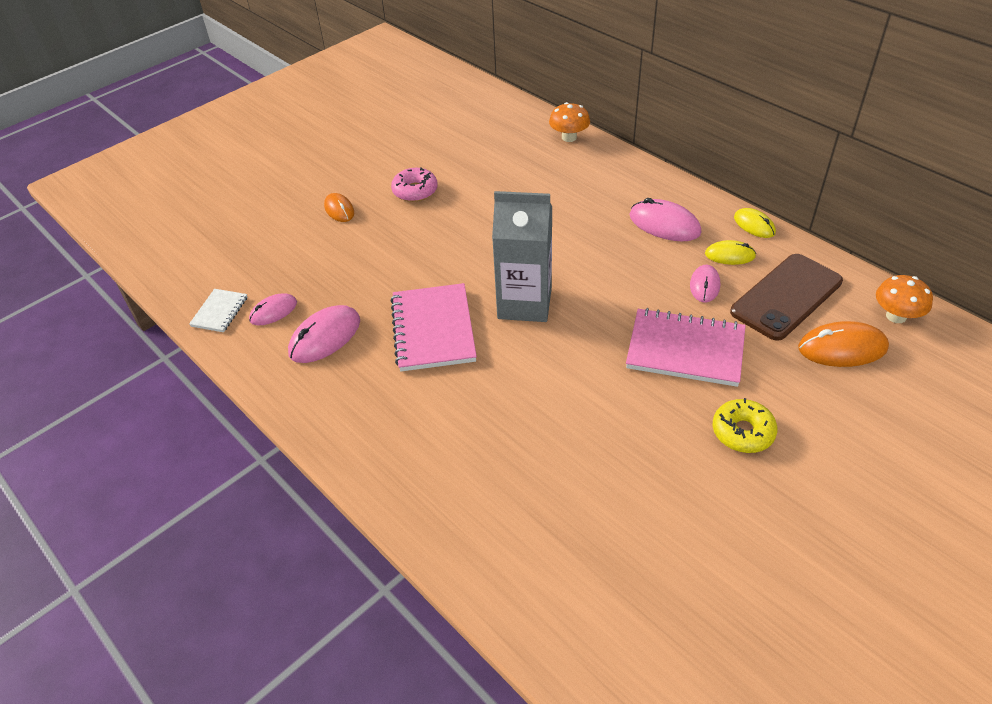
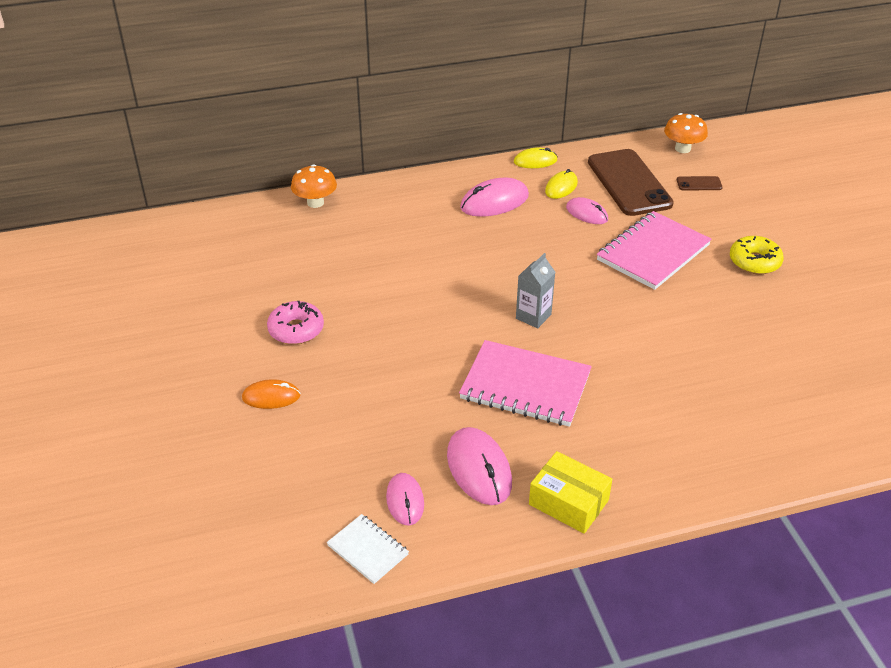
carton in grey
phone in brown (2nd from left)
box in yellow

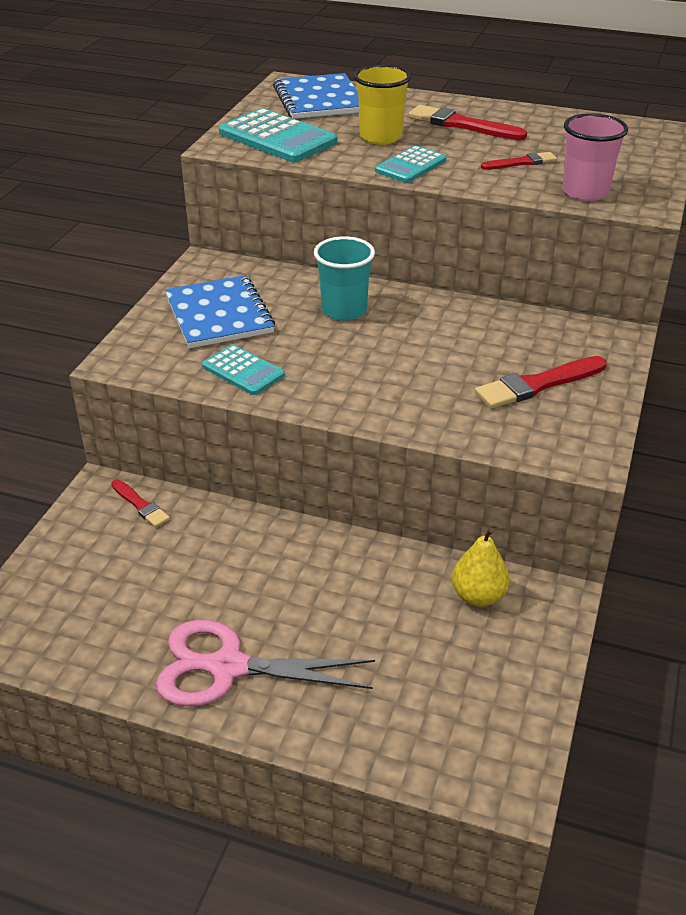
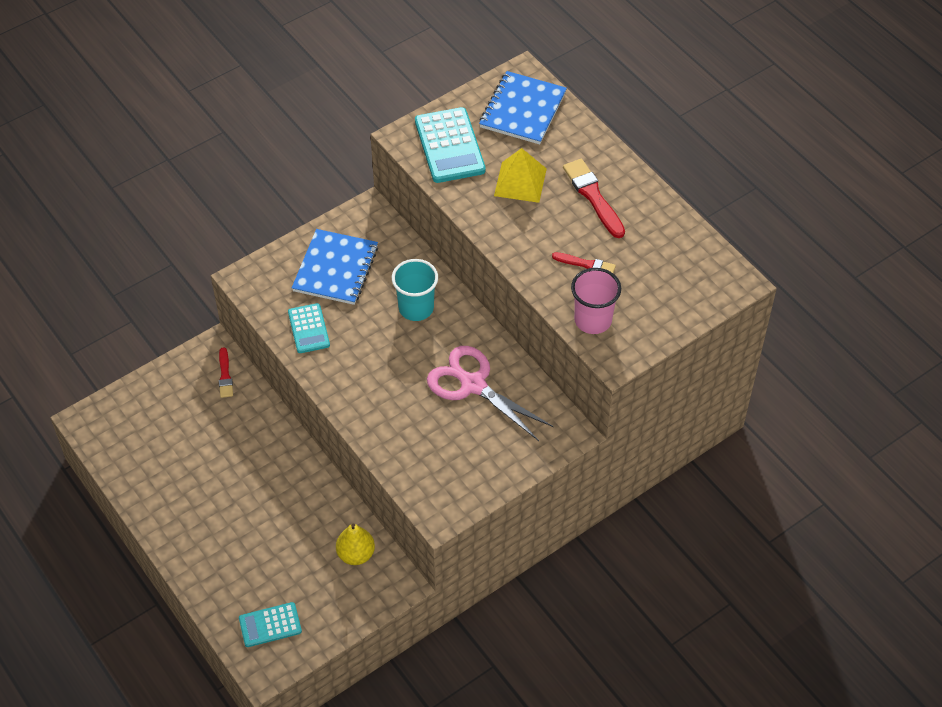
scissors in pink
pyramid in yellow
calculator in turquoise (1st from left)
brush in red (4th from left in the first image)

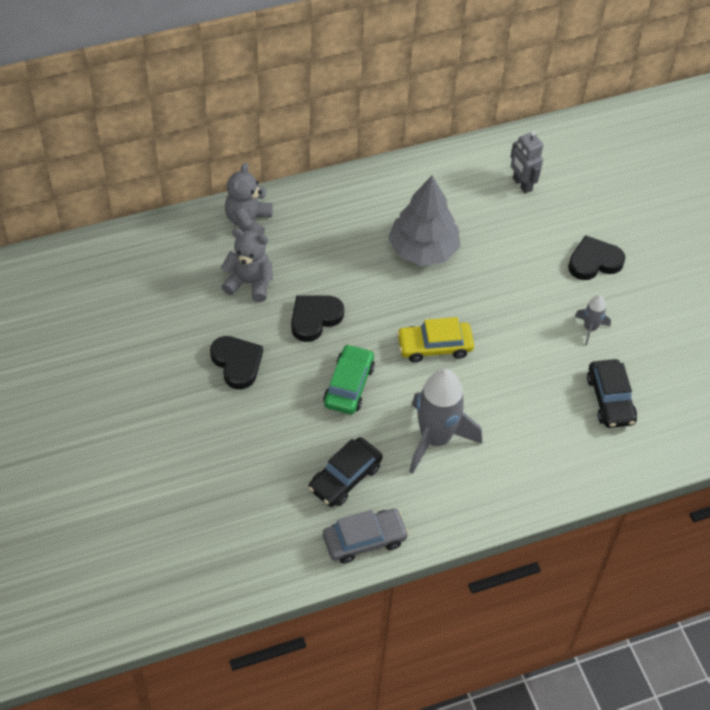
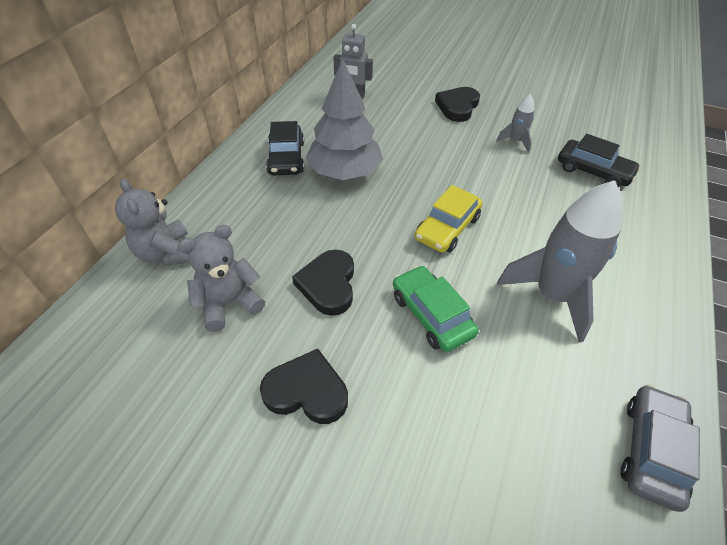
car in black (1st from left)

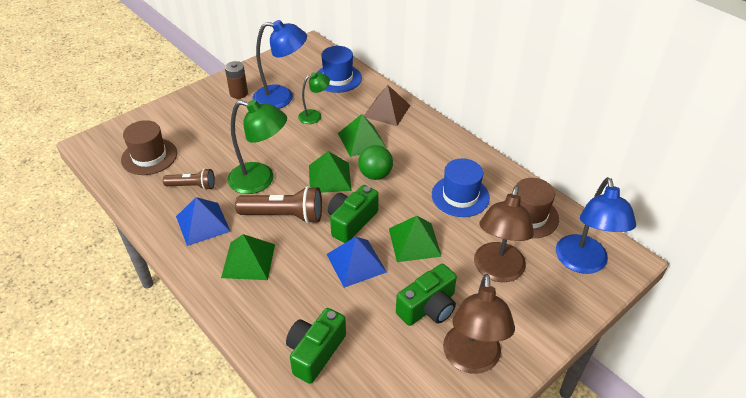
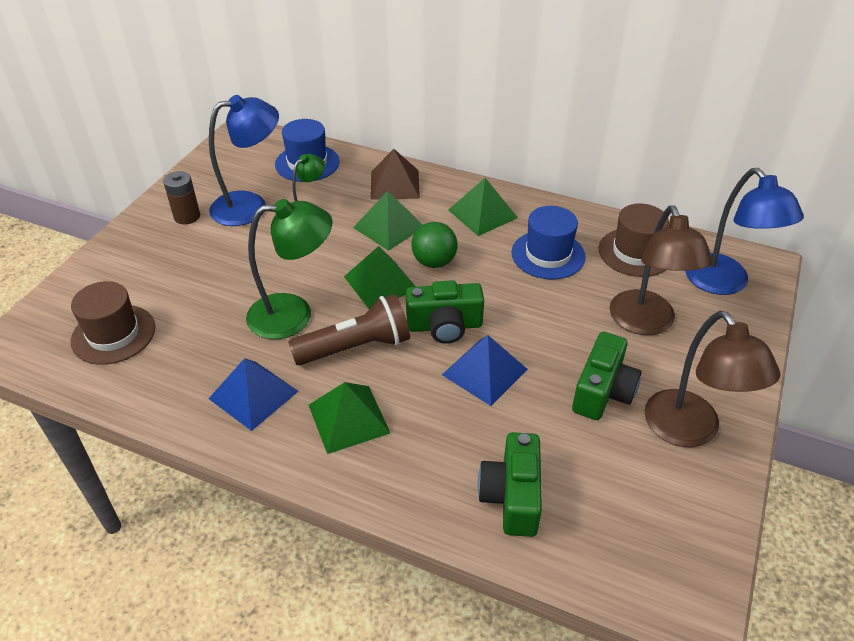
flashlight in brown (1st from left in the first image)
camera in green (1st from left)
pyramid in green (4th from left)

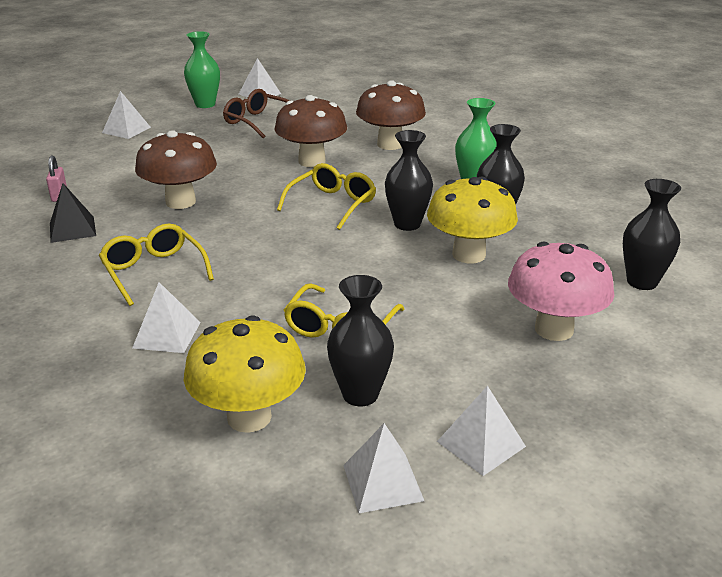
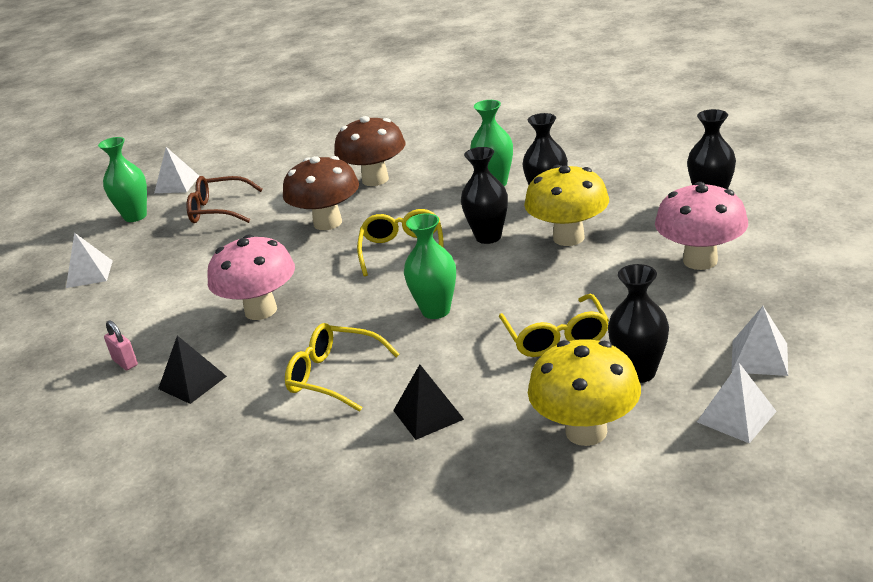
pyramid in black (2nd from left)
mushroom in pink (1st from left)
vase in green (2nd from left)

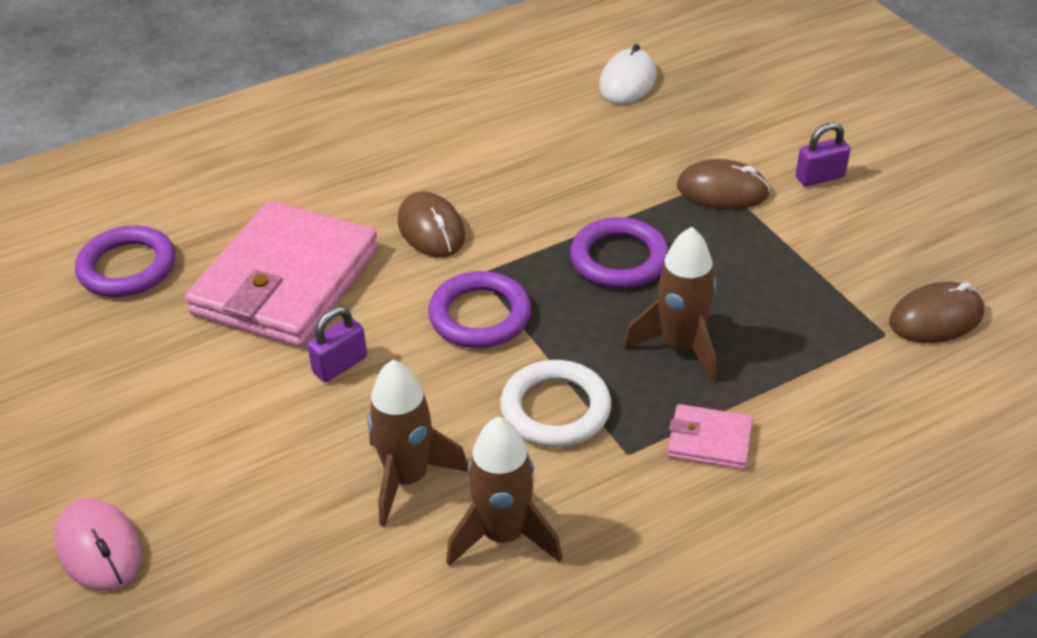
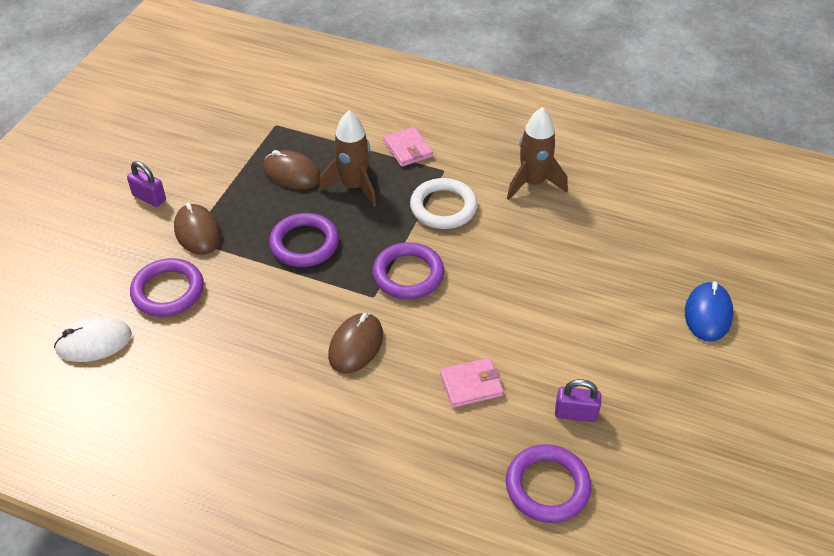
mouse in blue
wallet in pink (2nd from left)
padlock in purple (2nd from left)
rocket in brown (1st from left in the first image)
mouse in brown (2nd from left)
ring in purple (1st from left)

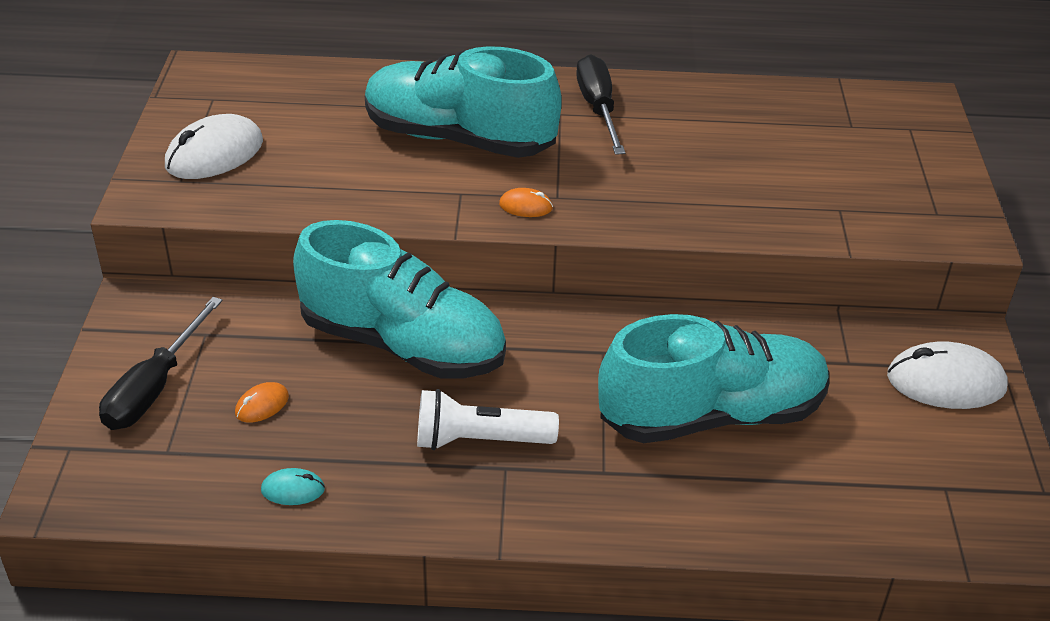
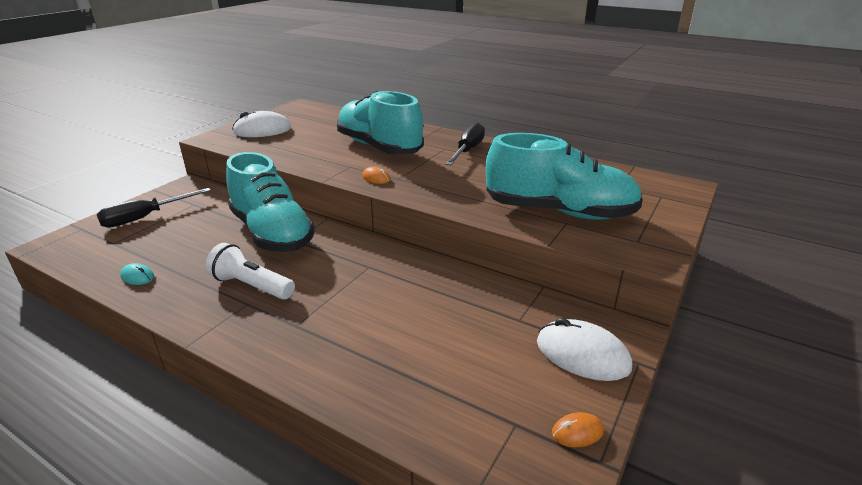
mouse in orange (2nd from left)
shoe in turquoise (3rd from left)

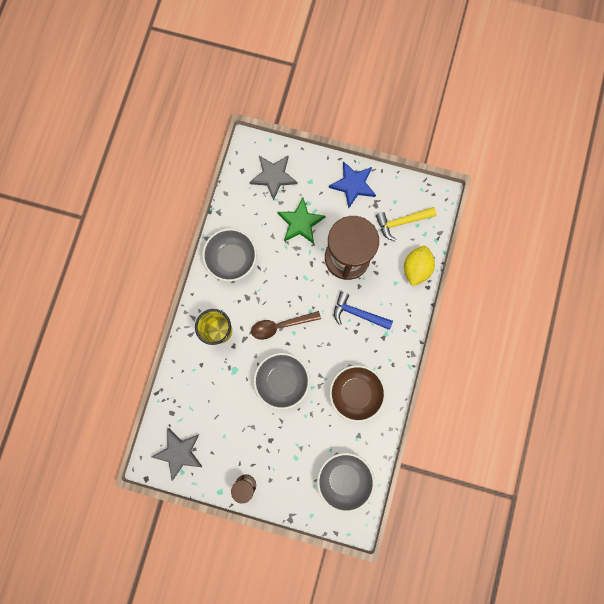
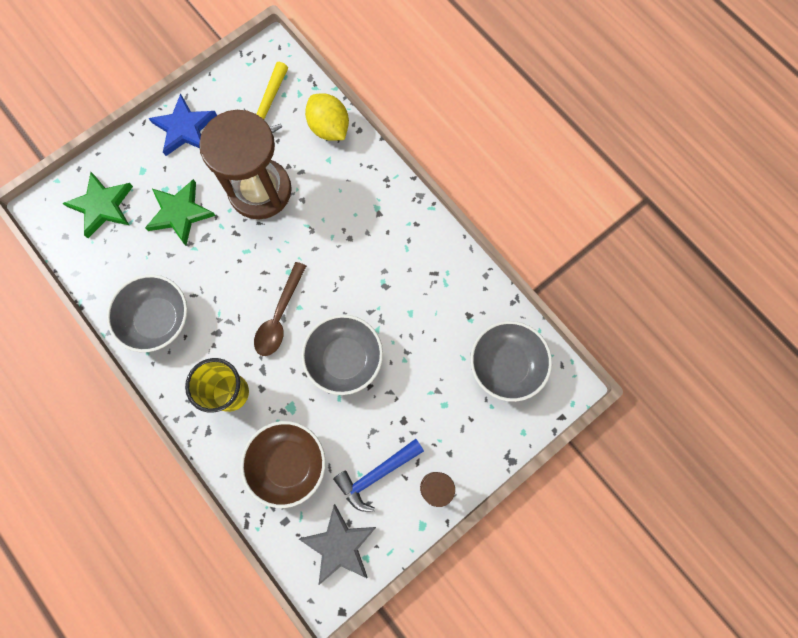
star in green (1st from left)
bowl in brown
hammer in blue

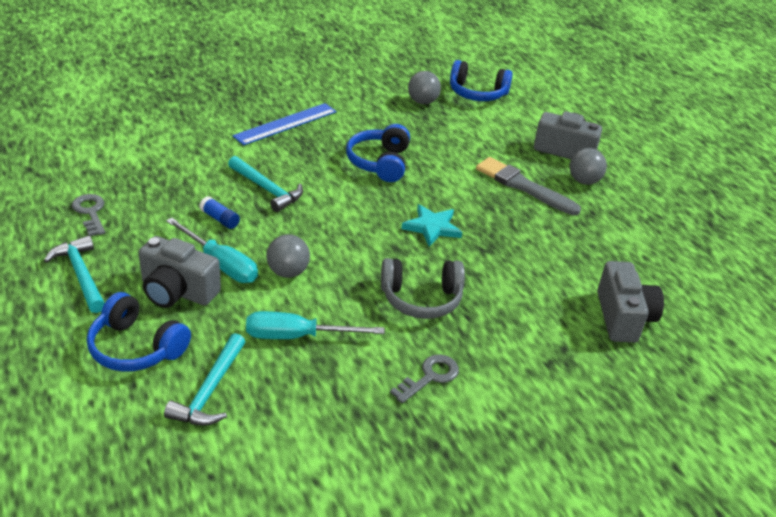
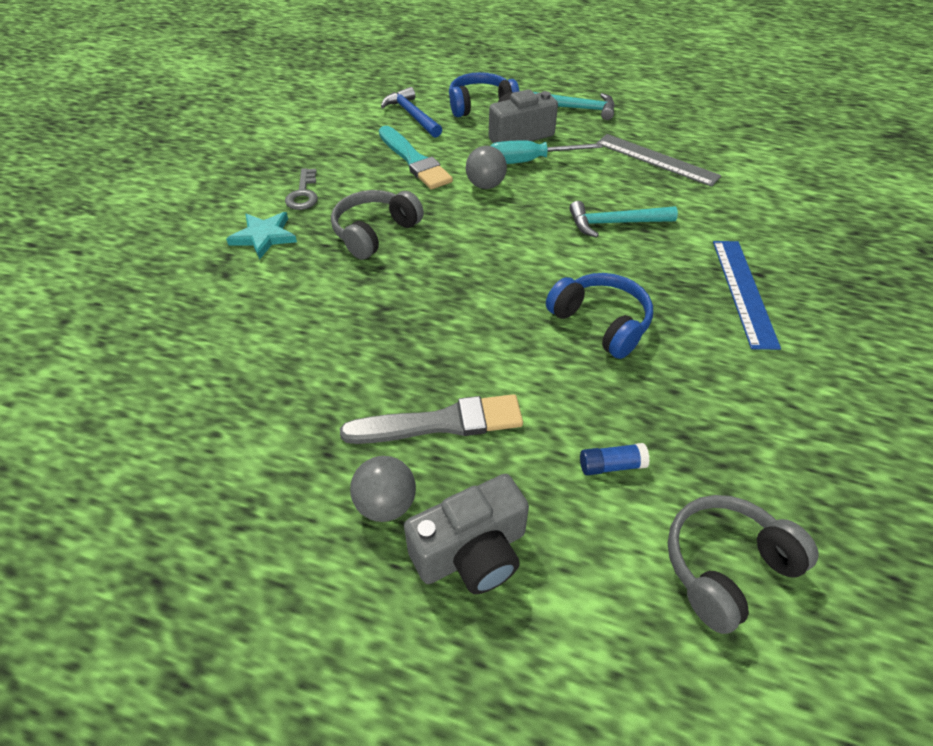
key in grey (1st from left in the first image)
hammer in blue
glue stick in blue
brush in turquoise
star in turquoise
ball in grey (2nd from left in the first image)
headphones in grey (2nd from left)
camera in grey (3rd from left in the first image)
ruler in grey

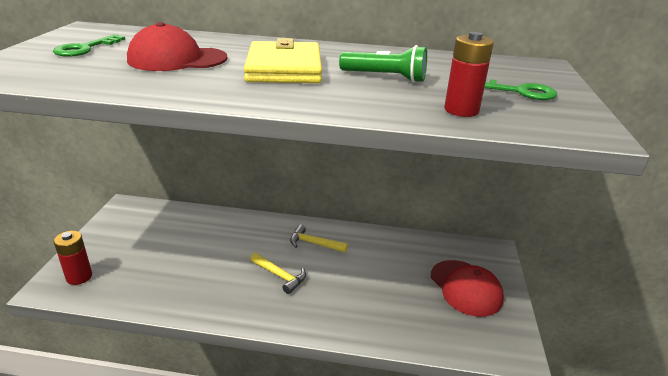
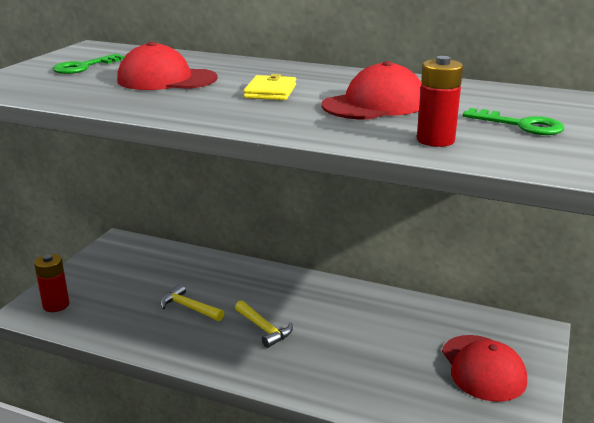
wallet in yellow
hammer in yellow (1st from left)
cap in red (2nd from left)

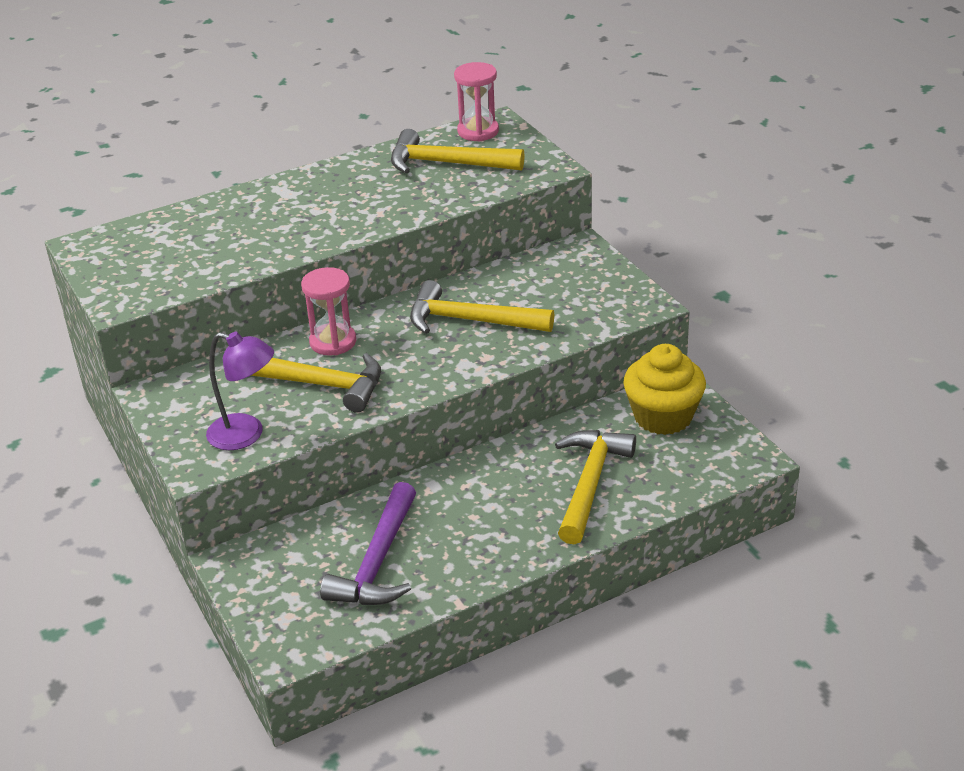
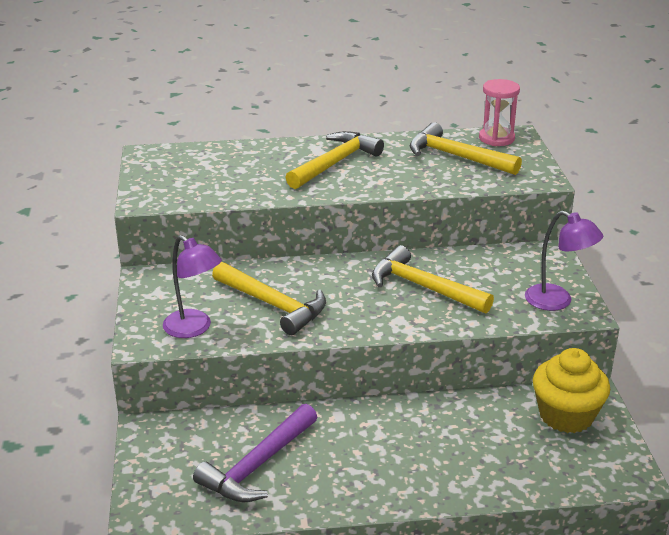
hourglass in pink (1st from left in the first image)
hammer in yellow (2nd from left)
lamp in purple (2nd from left)

